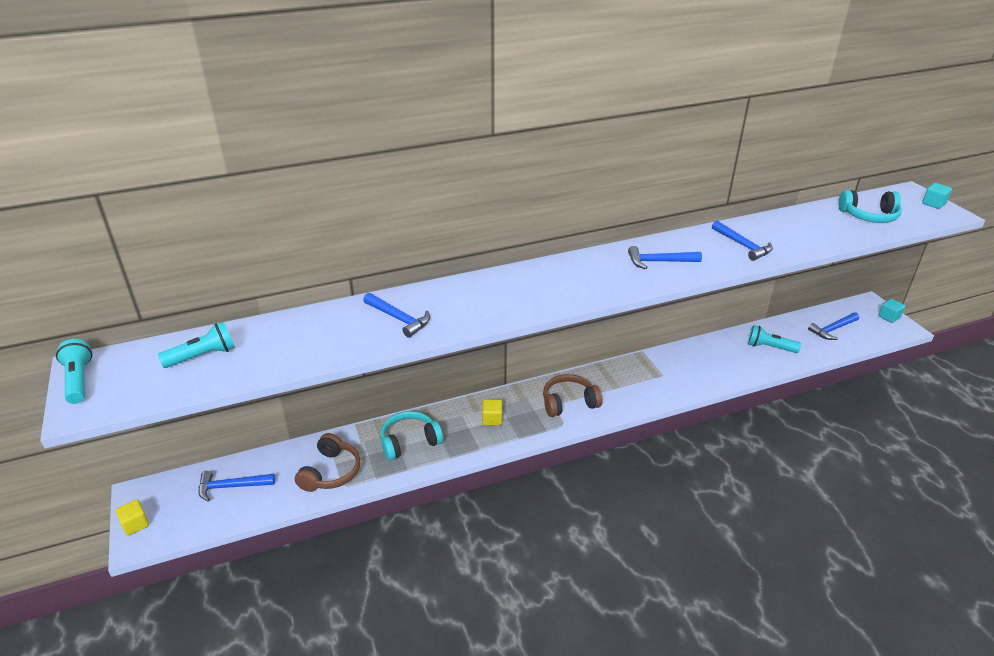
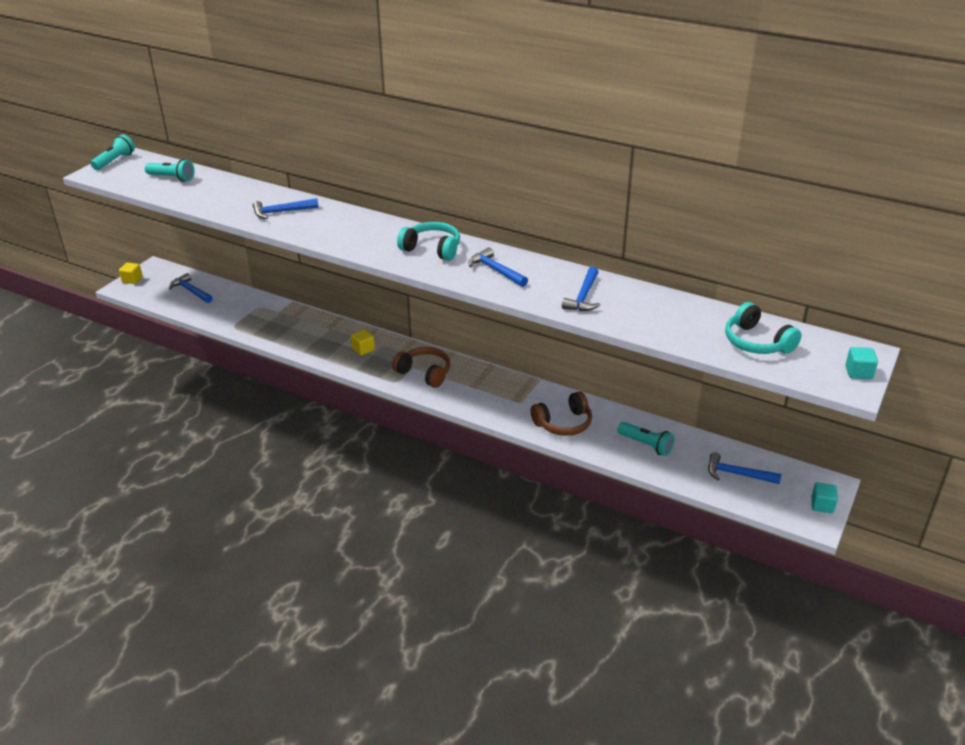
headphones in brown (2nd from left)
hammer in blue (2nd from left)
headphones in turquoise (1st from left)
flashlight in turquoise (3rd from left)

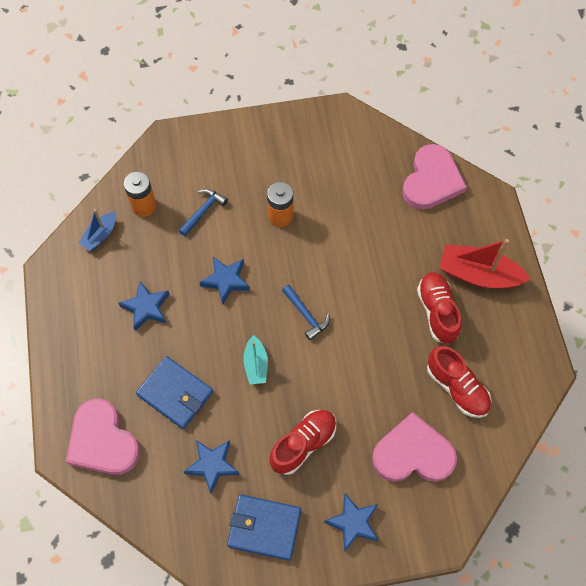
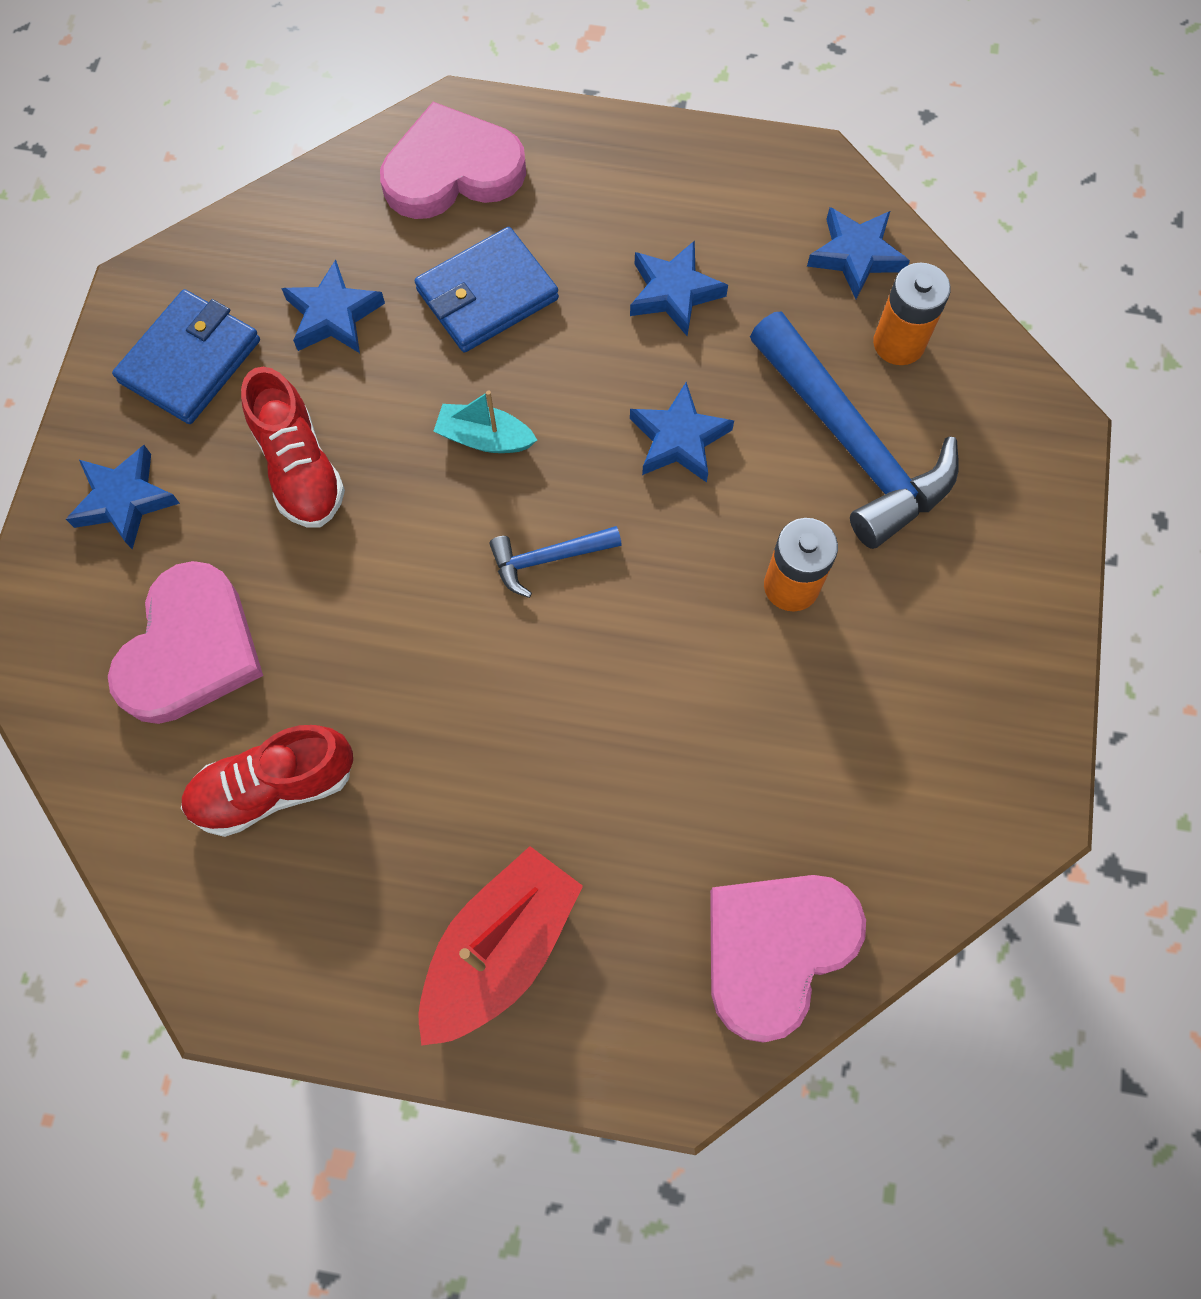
star in blue (5th from left)
hammer in blue (2nd from left)
heart in pink (3rd from left)
shoe in red (2nd from left in the first image)

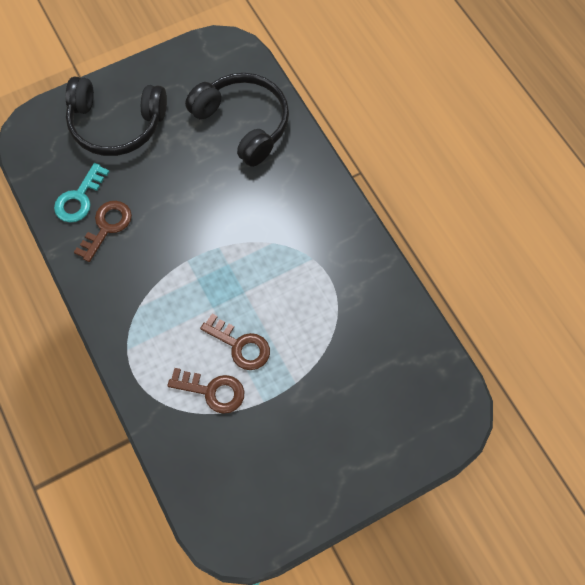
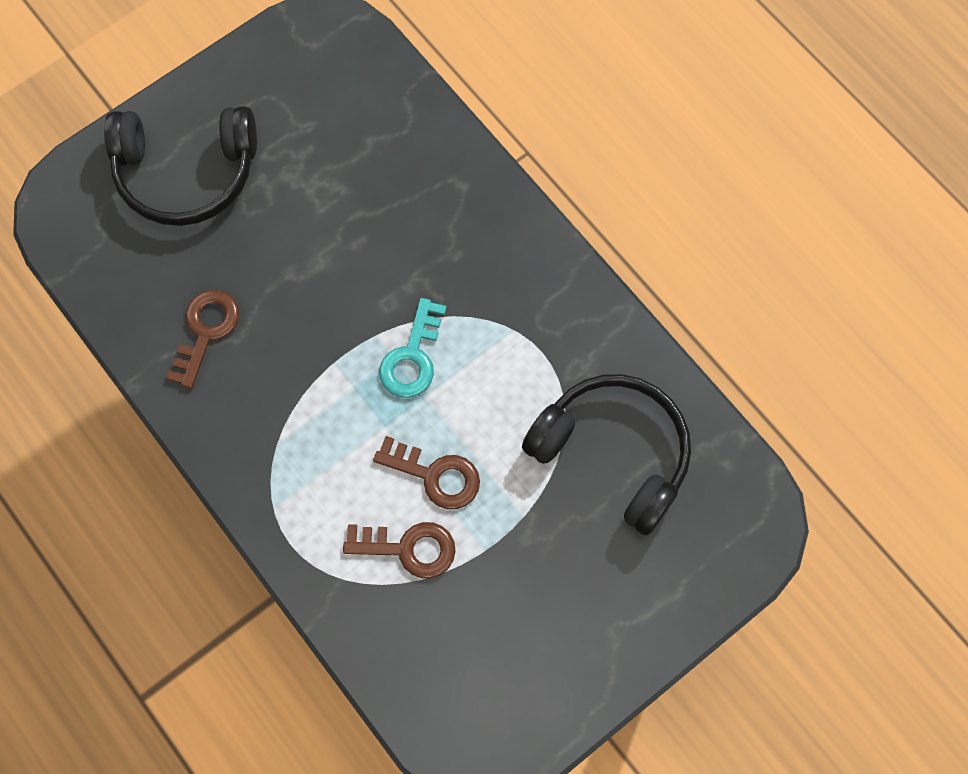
key in turquoise
headphones in black (2nd from left)

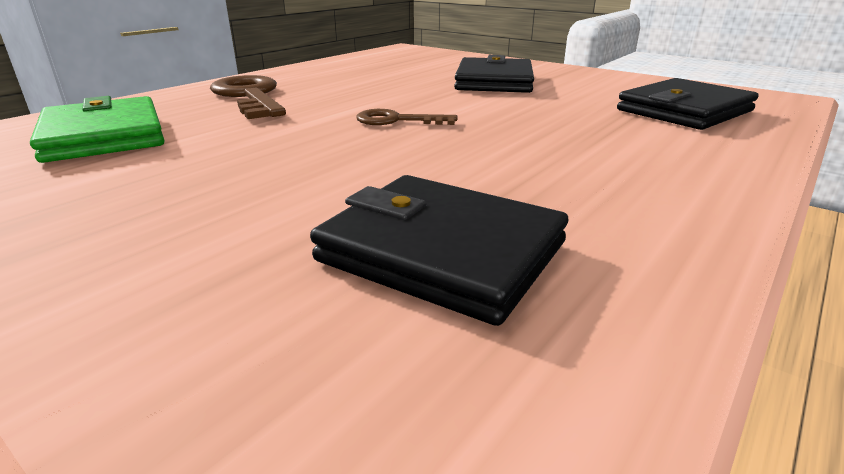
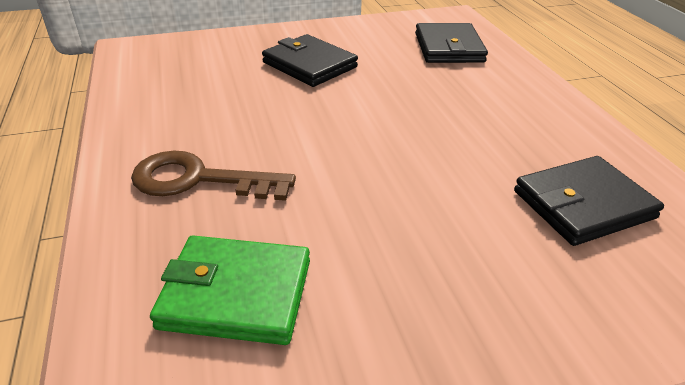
key in brown (2nd from left in the first image)

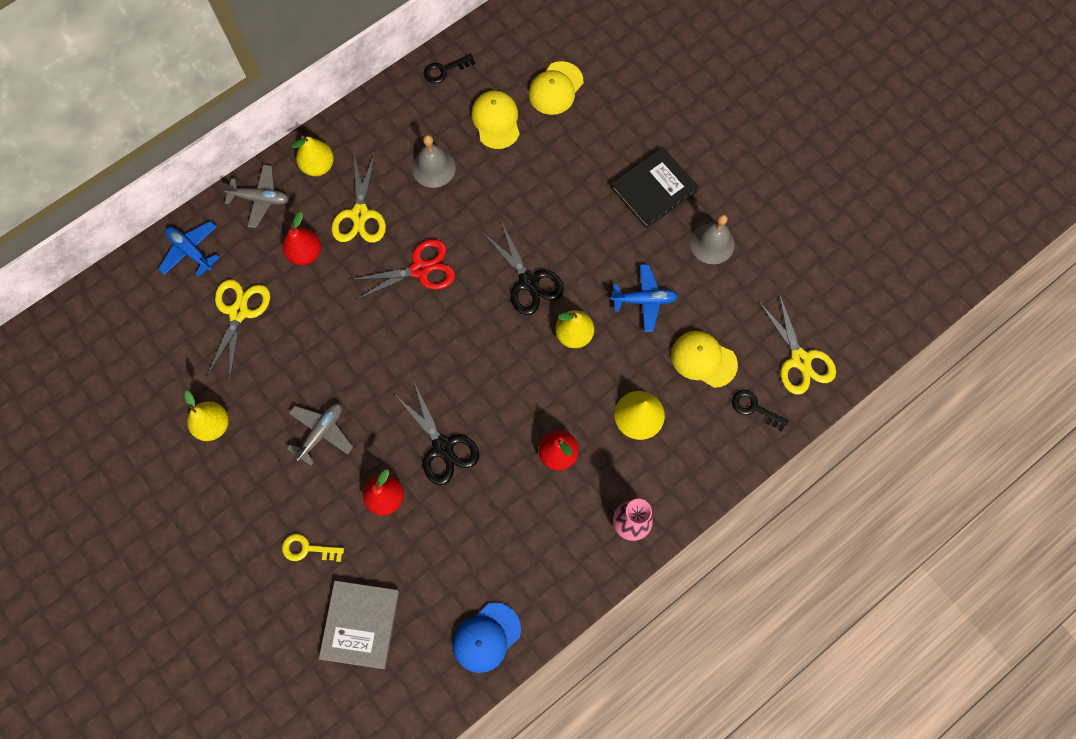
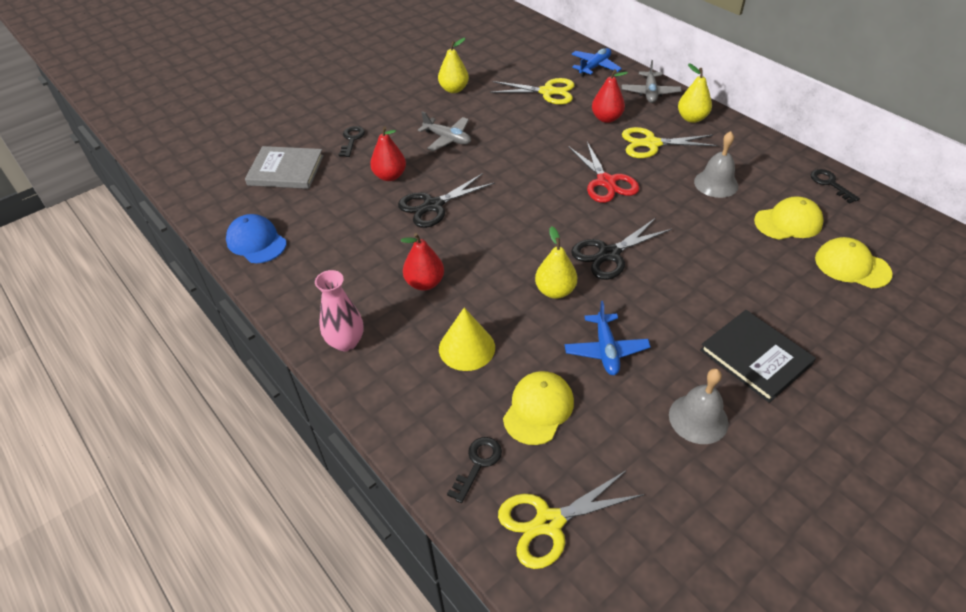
key in black (1st from left)

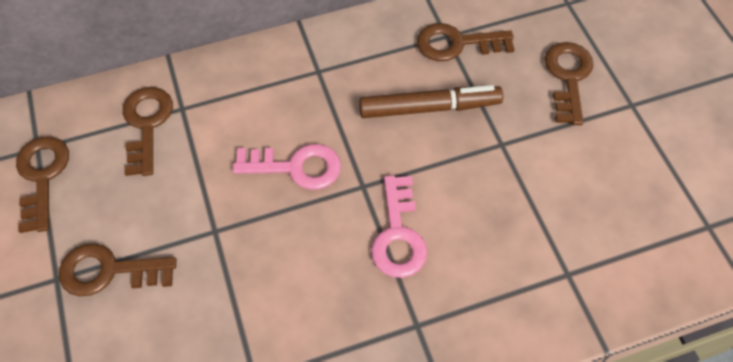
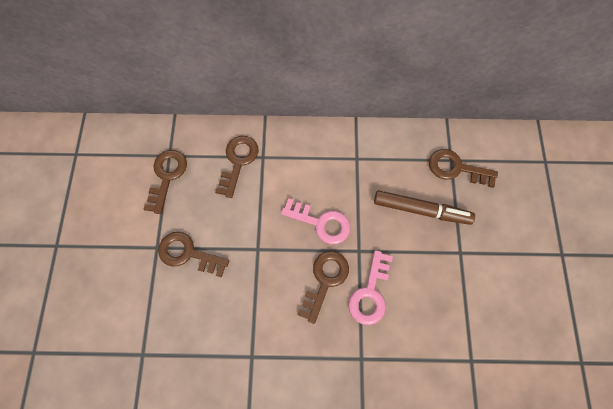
key in brown (4th from left)

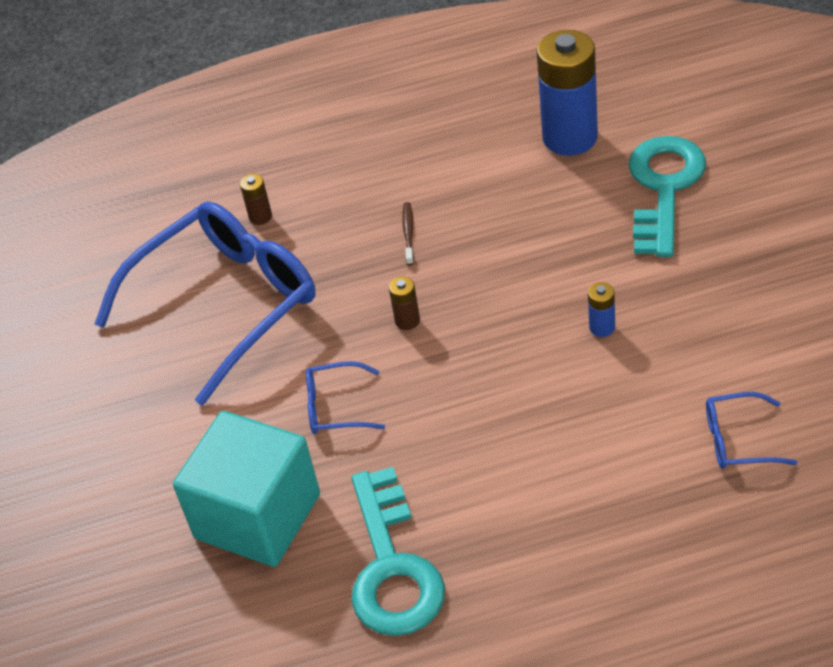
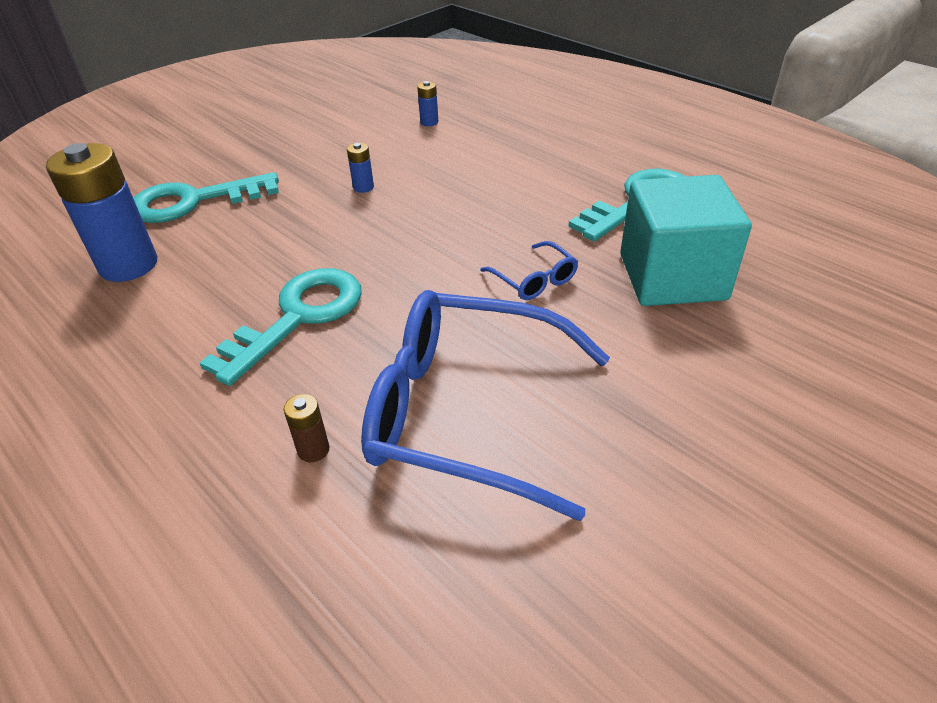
battery in brown (2nd from left in the first image)
key in turquoise (2nd from left)
battery in blue (3rd from left)

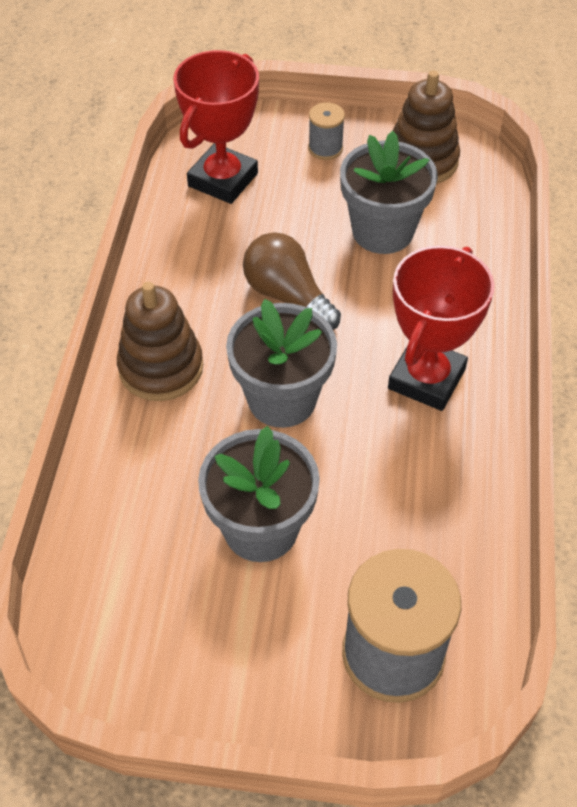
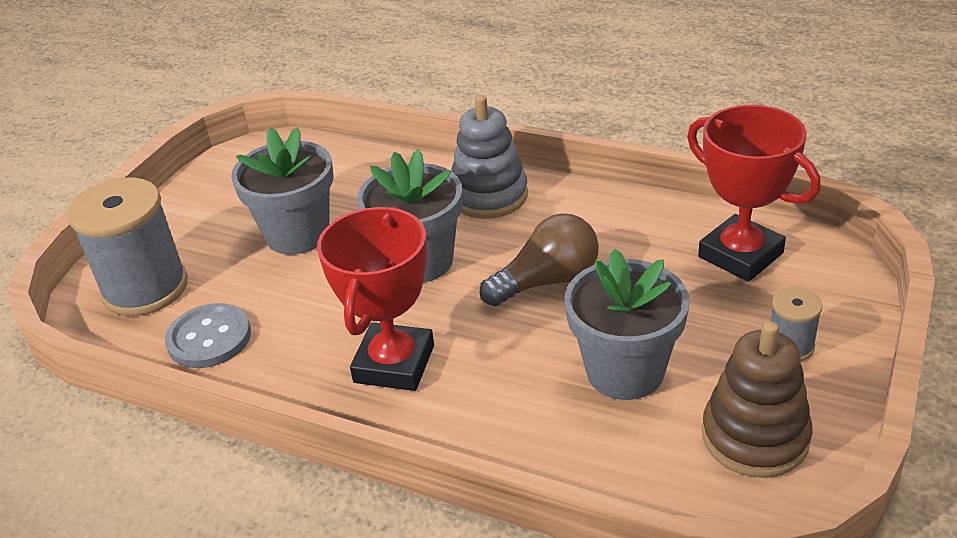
stacking toy in grey
trophy in red (1st from left)
button in grey

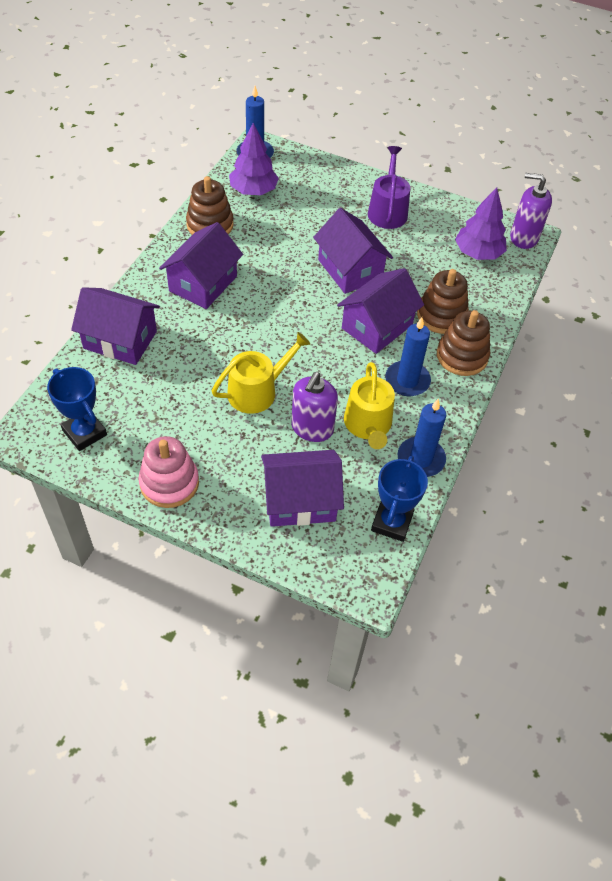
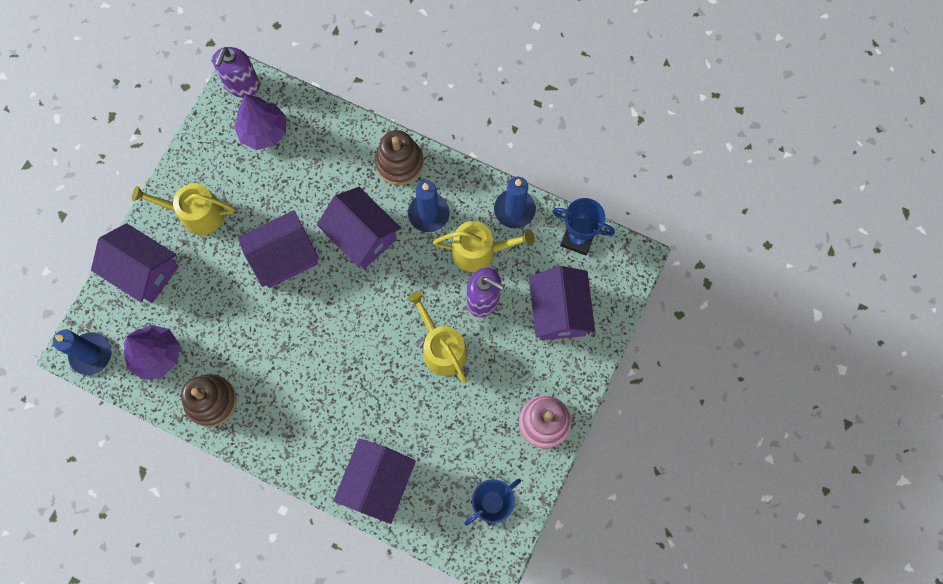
house in purple (1st from left)
watering can in yellow (1st from left)
stacking toy in brown (2nd from left in the first image)

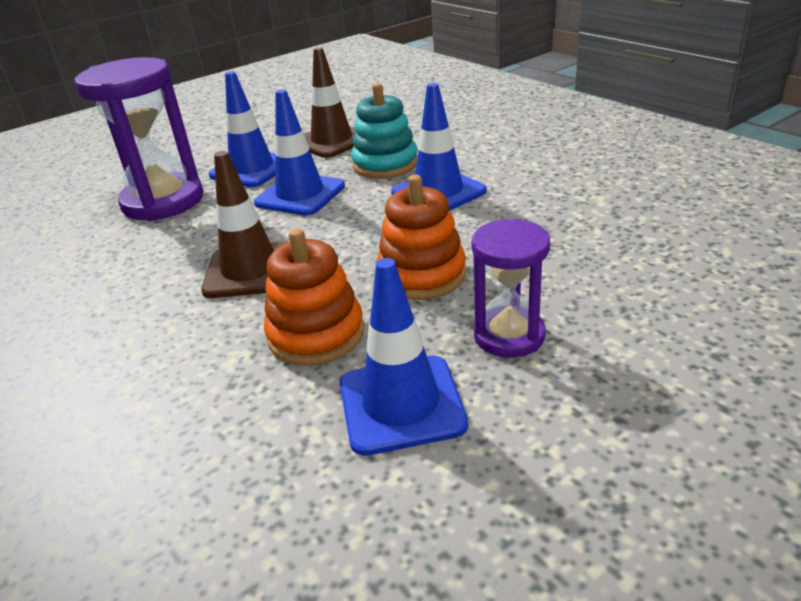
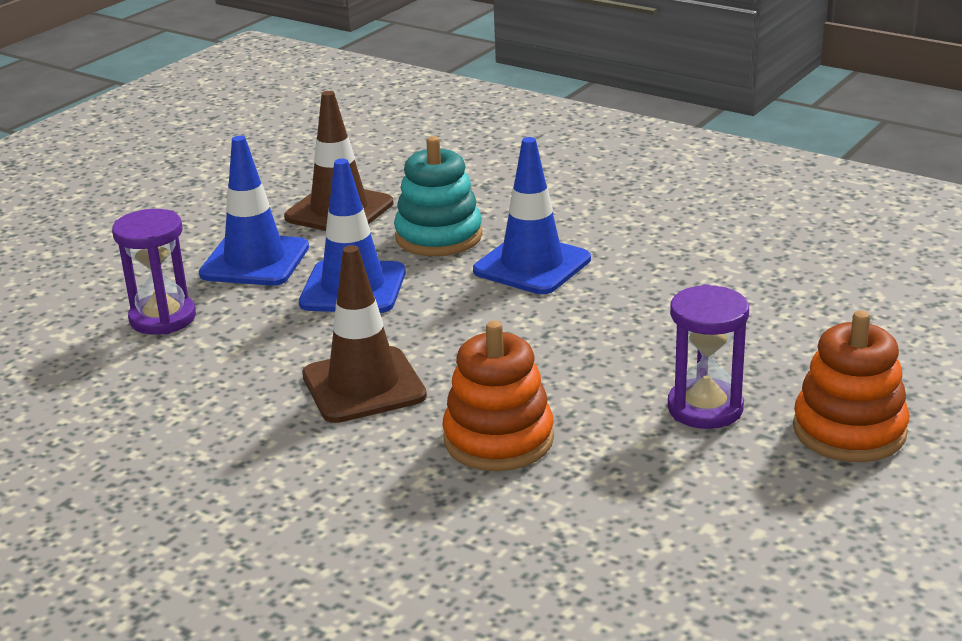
hourglass in purple (1st from left)
traffic cone in blue (3rd from left in the first image)
stacking toy in orange (2nd from left)

